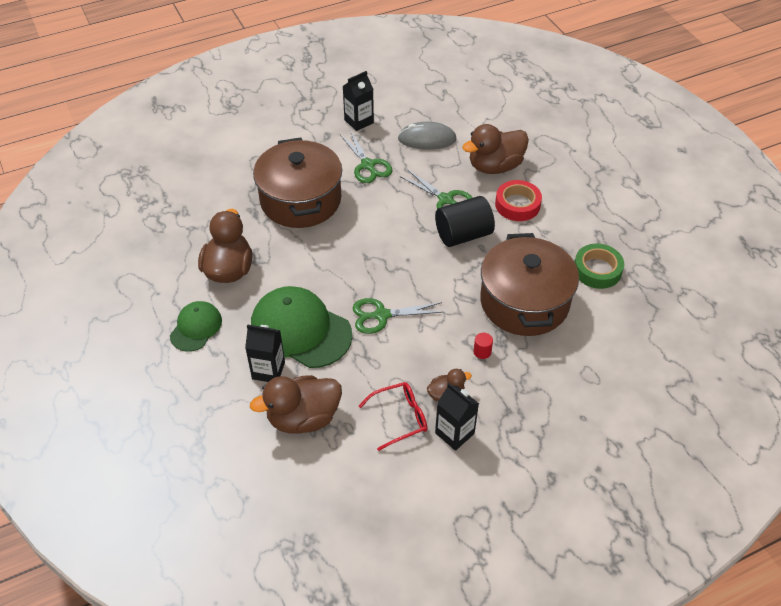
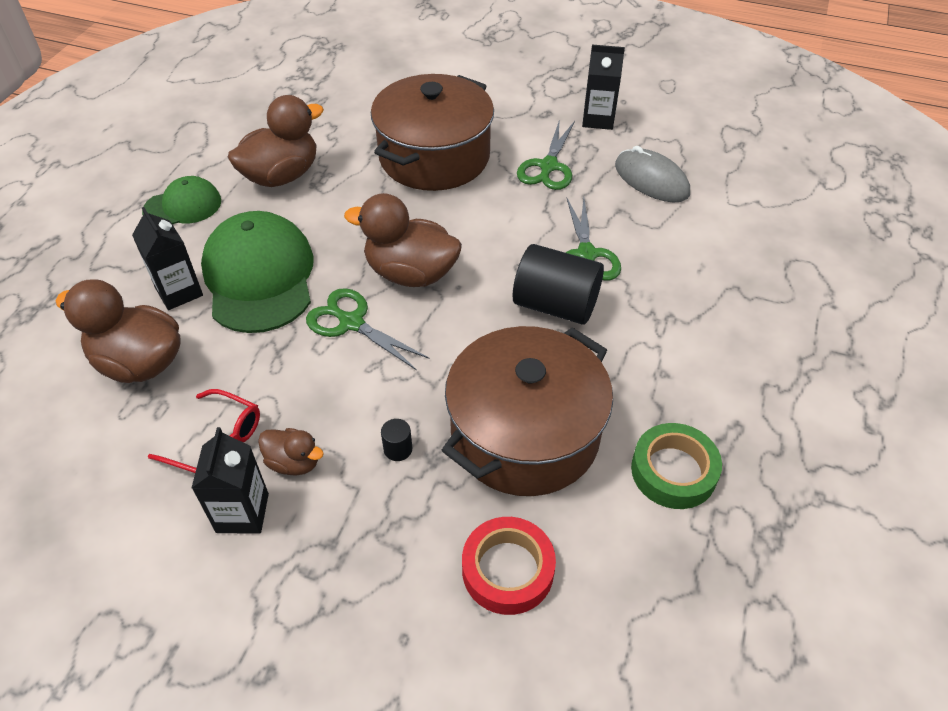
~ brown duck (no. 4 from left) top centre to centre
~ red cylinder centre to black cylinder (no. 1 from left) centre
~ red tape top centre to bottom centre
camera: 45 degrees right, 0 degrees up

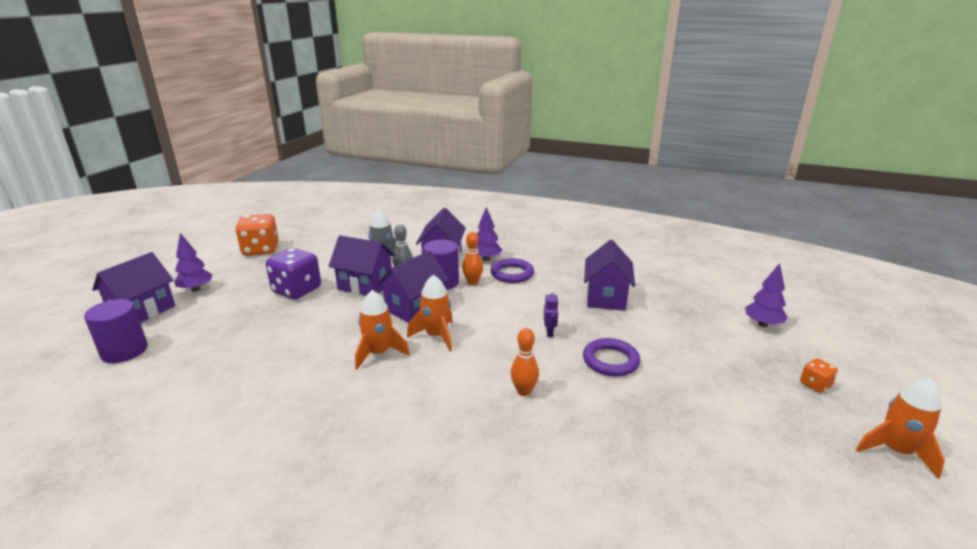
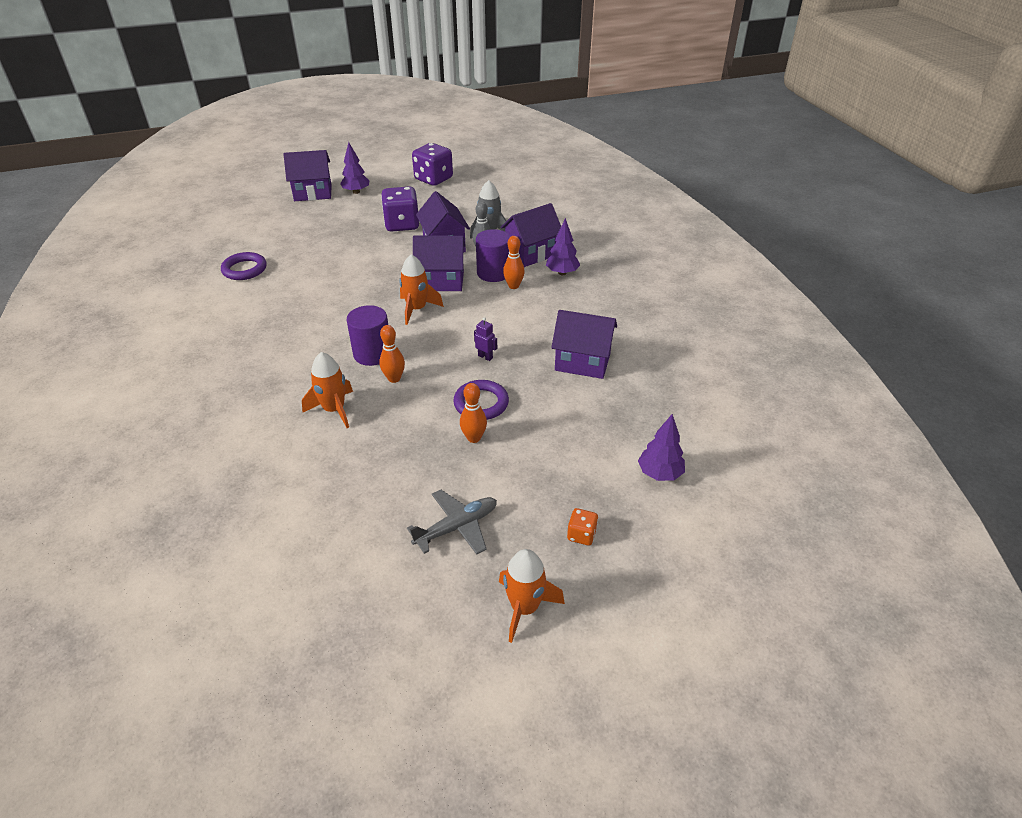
~ purple ring (no. 1 from left) centre to top left
~ orange rocket (no. 1 from left) centre to middle left
~ purple cylinder (no. 1 from left) middle left to centre
+ grey plane centre
~ orange dice (no. 1 from left) middle left to purple dice (no. 2 from left) top centre
+ orange bowling pin (no. 2 from left) centre
~ purple robot centre = centre 105 degrees counterclockwise
~ purple house (no. 5 from left) centre = centre 45 degrees clockwise
camera: 50 degrees right, 15 degrees up

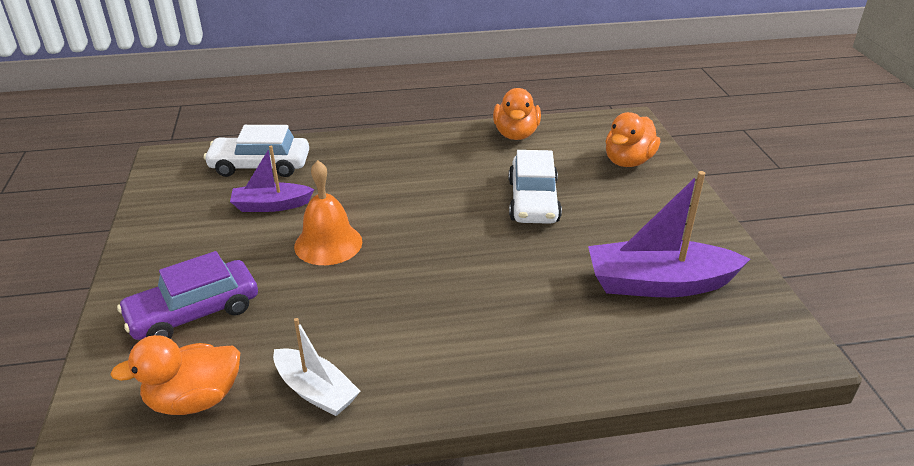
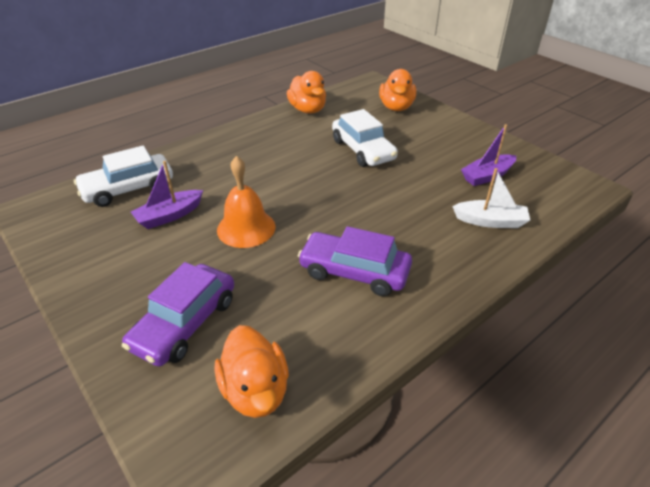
~ orange duck (no. 1 from left) bottom left = bottom centre 60 degrees counterclockwise
+ purple car (no. 2 from left) centre
~ white boat bottom centre to middle right
~ purple boat (no. 2 from left) middle right = top right x0.59
camera: 30 degrees left, 5 degrees up

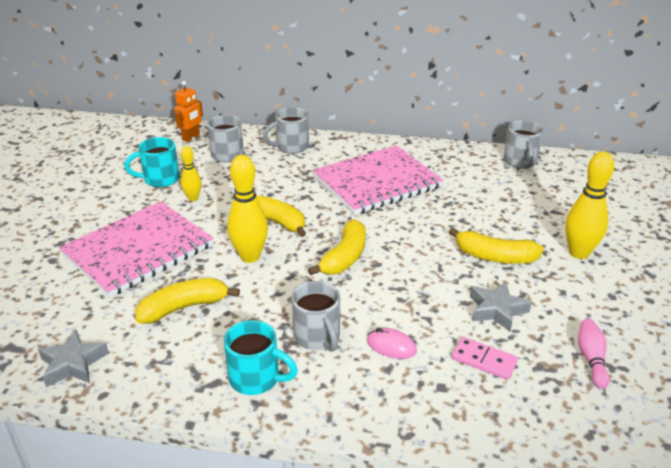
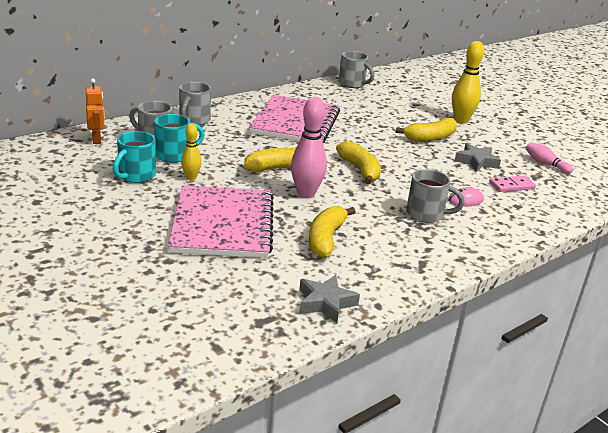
~ turquoise mug (no. 2 from left) bottom centre to top left
~ yellow bowling pin (no. 2 from left) centre to pink bowling pin (no. 1 from left) centre
camera: 50 degrees left, 5 degrees down

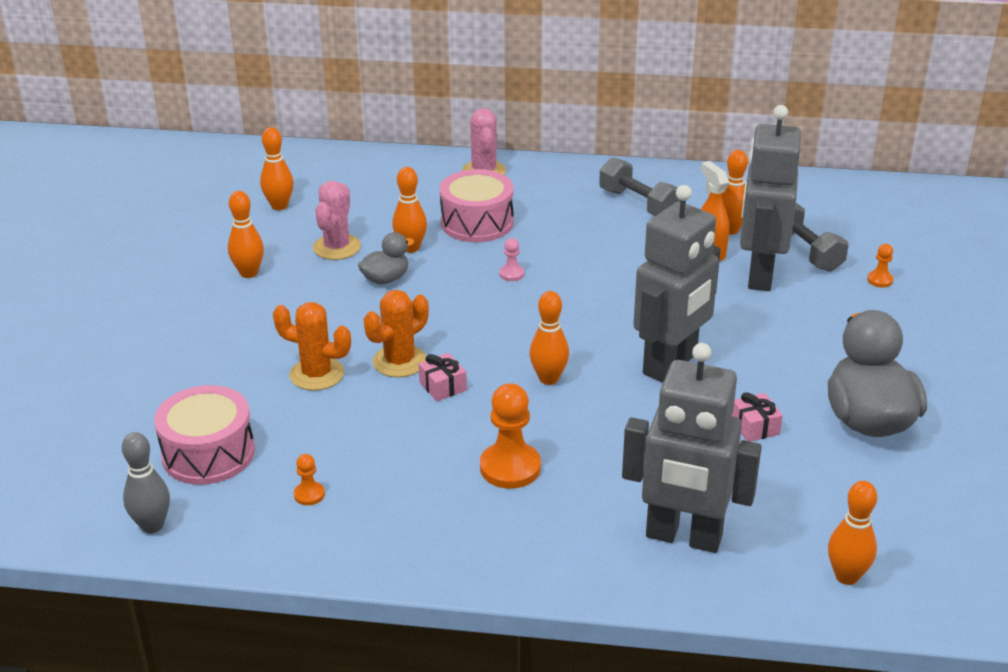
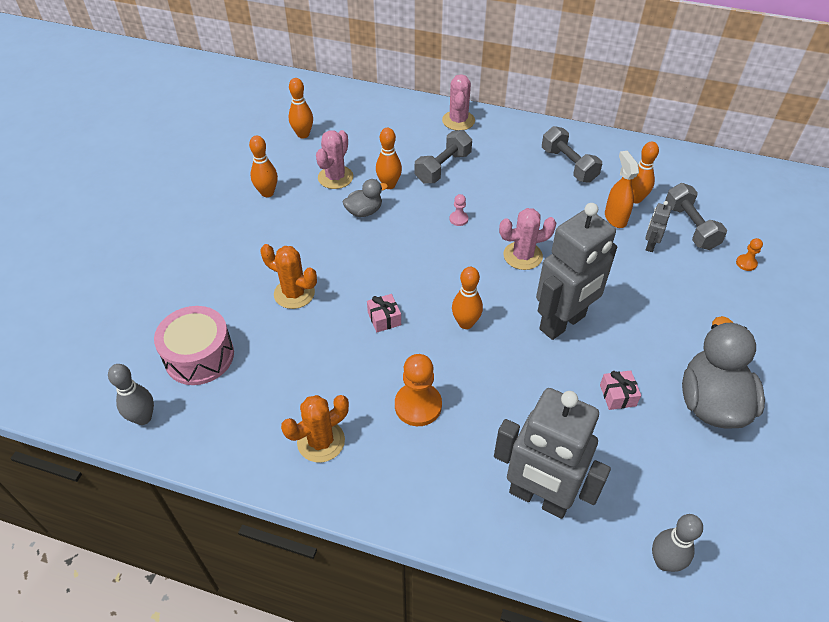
~ orange cactus (no. 2 from left) centre to bottom centre
~ pink drum (no. 2 from left) top centre to grey dumbbell (no. 1 from left) top centre
+ pink cactus (no. 3 from left) centre
~ grey robot (no. 3 from left) top right = middle right x0.41
~ orange bowling pin (no. 6 from left) bottom right to grey bowling pin (no. 2 from left) bottom right
- orange pawn (no. 1 from left) bottom left
camera: 10 degrees right, 15 degrees up

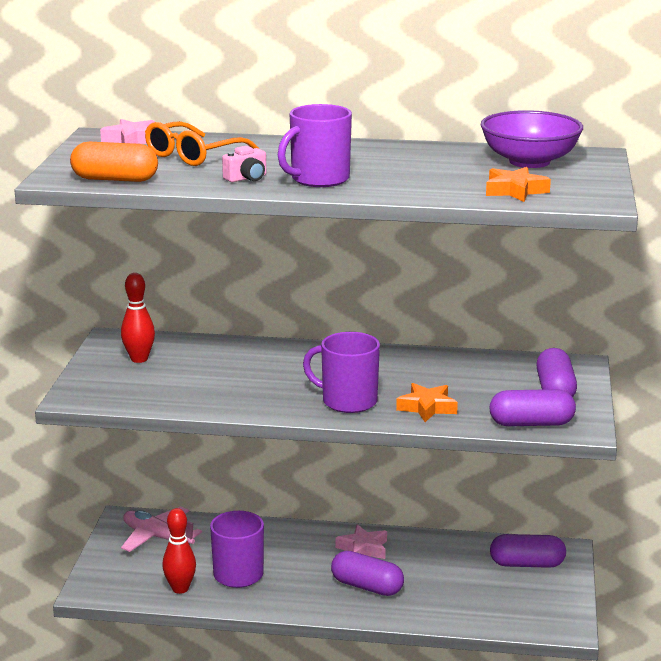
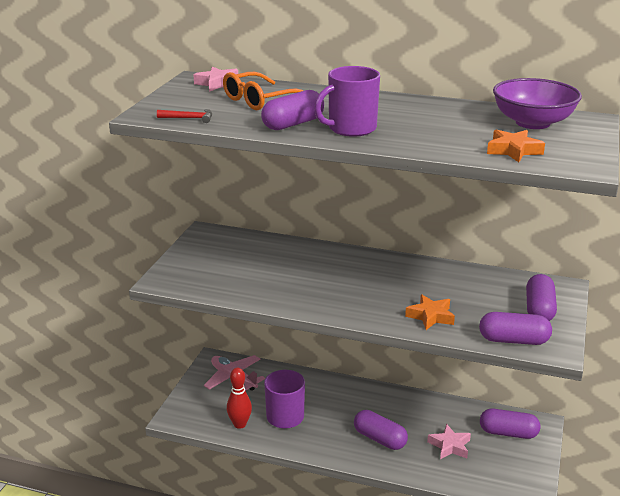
~ orange capsule top left to red hammer top left
~ pink camera top centre to purple capsule (no. 1 from left) top centre
~ pink star (no. 2 from left) bottom centre to bottom right
- red bowling pin (no. 1 from left) middle left
- purple mug (no. 3 from left) centre
camera: 10 degrees right, 5 degrees up

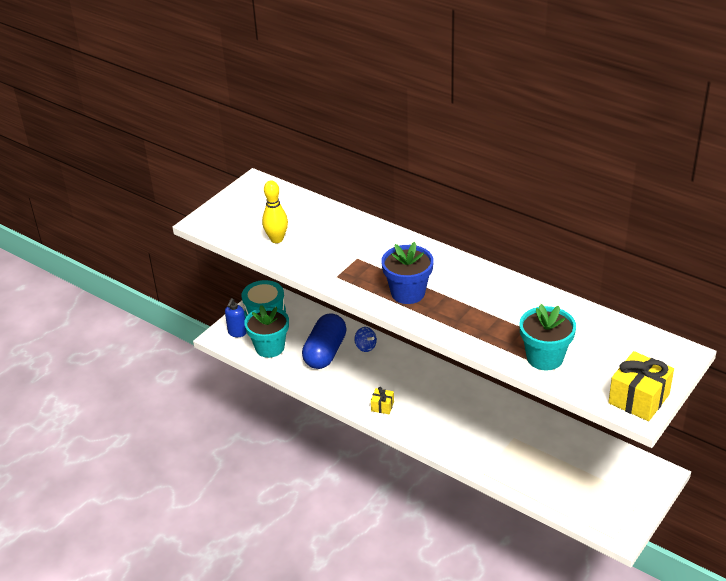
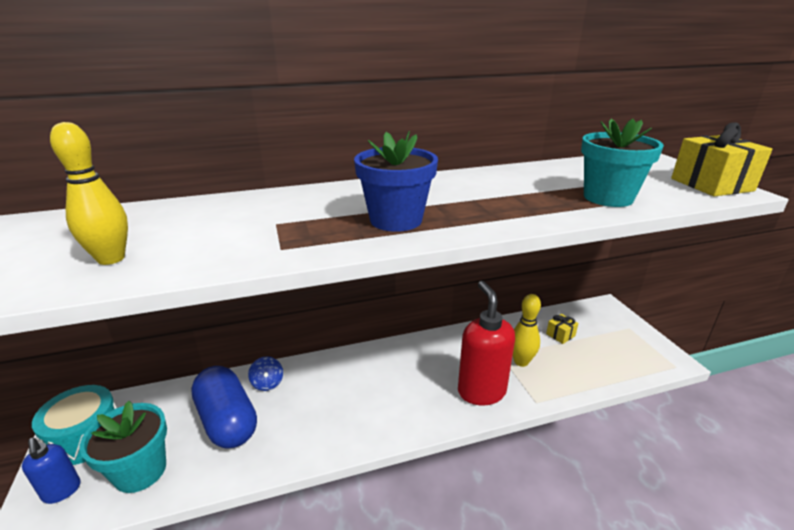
~ blue spinning top centre = bottom centre 75 degrees clockwise
+ red soap dispenser centre
+ yellow bowling pin (no. 2 from left) centre
~ yellow gift (no. 1 from left) bottom centre to middle right
camera: 55 degrees left, 10 degrees down

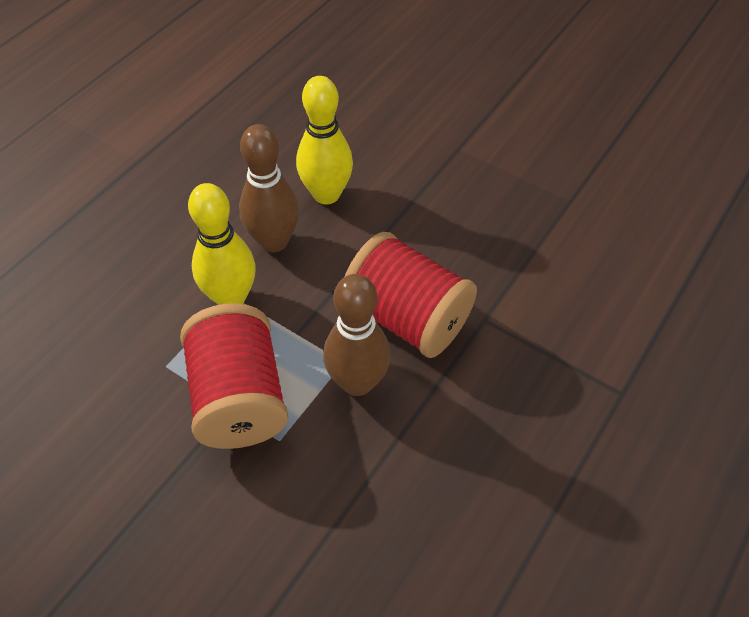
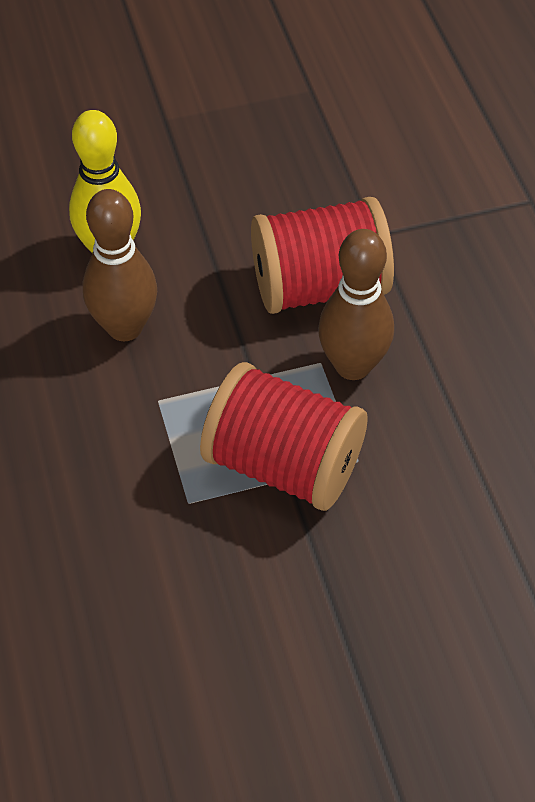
- yellow bowling pin (no. 1 from left) middle left
camera: 50 degrees left, 0 degrees up

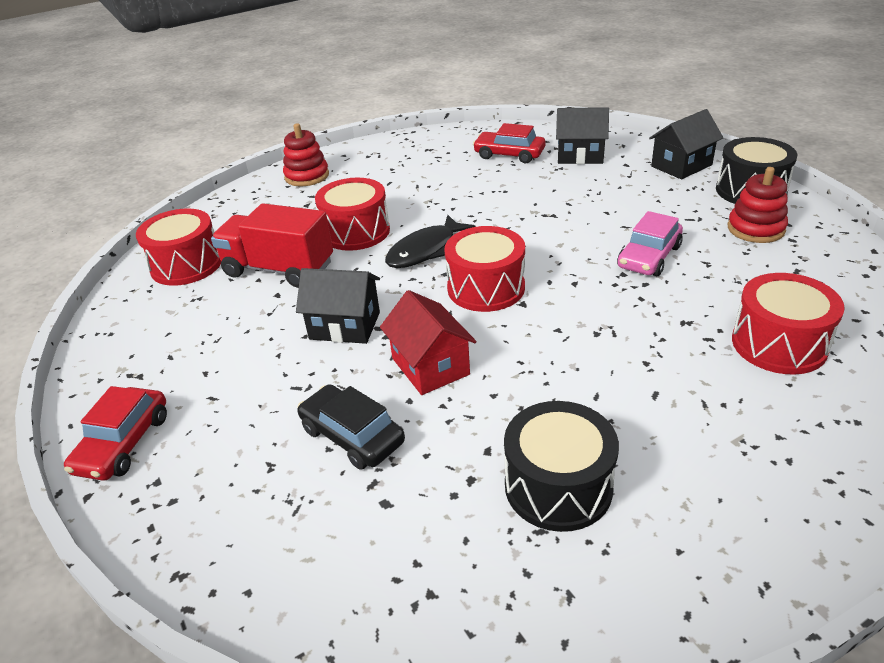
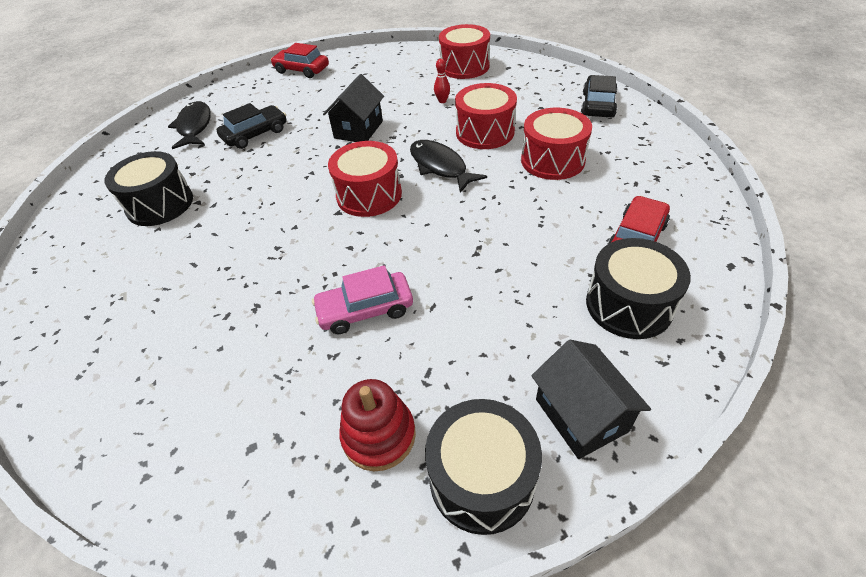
+ black fish (no. 1 from left) top left
~ pink car middle right = centre 60 degrees counterclockwise
~ red truck middle left to red bowling pin top centre
~ red drum (no. 4 from left) middle right to top centre
~ red stacking toy (no. 1 from left) top centre to black car (no. 2 from left) top right
~ black house (no. 2 from left) top centre to black drum (no. 3 from left) middle right
- red house centre
camera: 100 degrees right, 10 degrees up

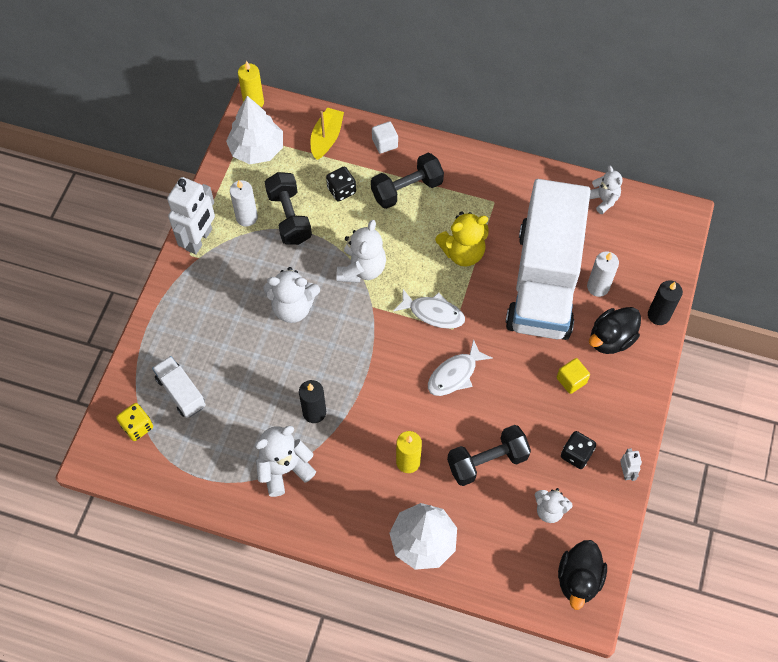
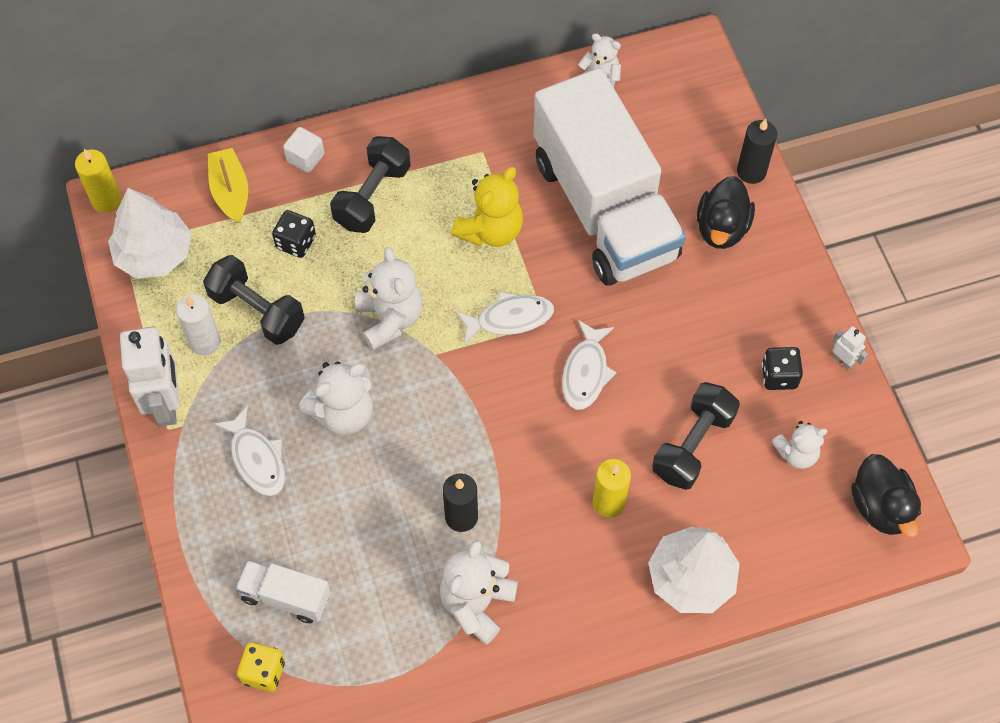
+ white fish (no. 1 from left) middle left
- yellow cube middle right
- white candle (no. 2 from left) middle right
camera: 35 degrees left, 0 degrees up

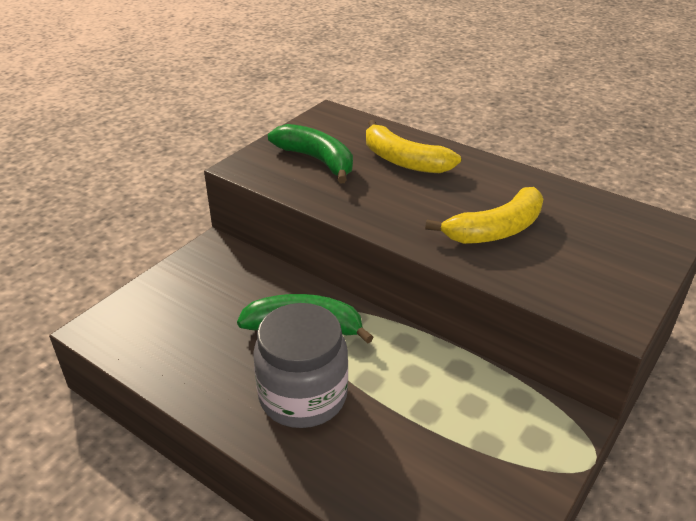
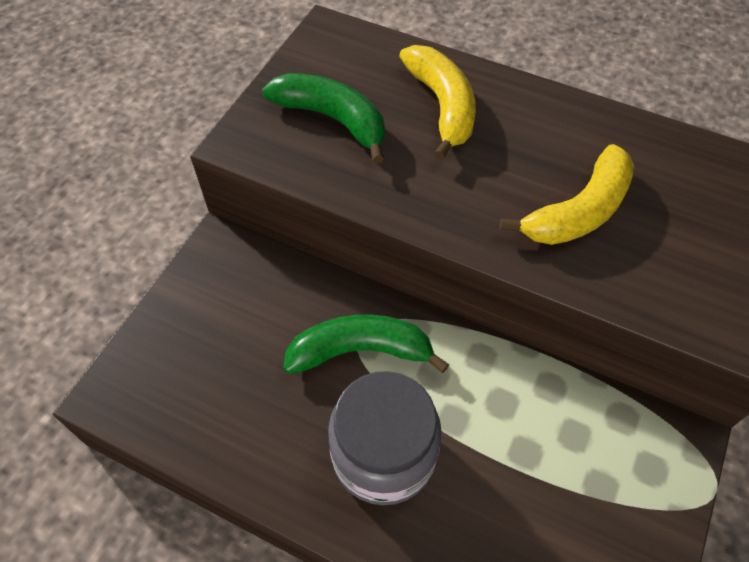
~ yellow banana (no. 1 from left) top centre = top centre 135 degrees counterclockwise
camera: 10 degrees left, 20 degrees up

